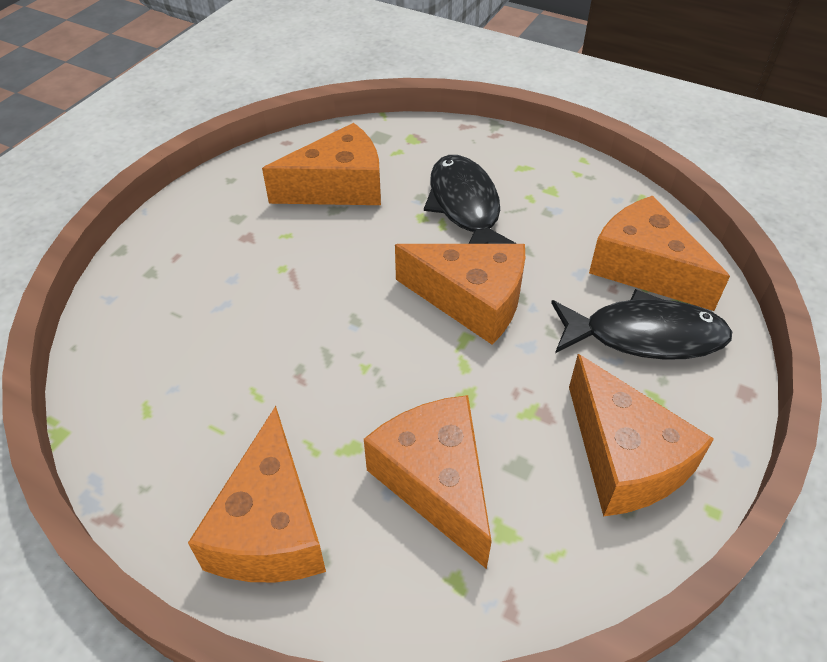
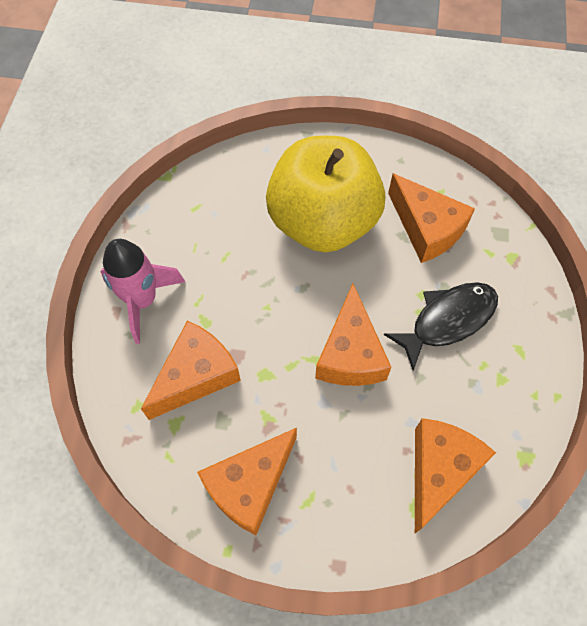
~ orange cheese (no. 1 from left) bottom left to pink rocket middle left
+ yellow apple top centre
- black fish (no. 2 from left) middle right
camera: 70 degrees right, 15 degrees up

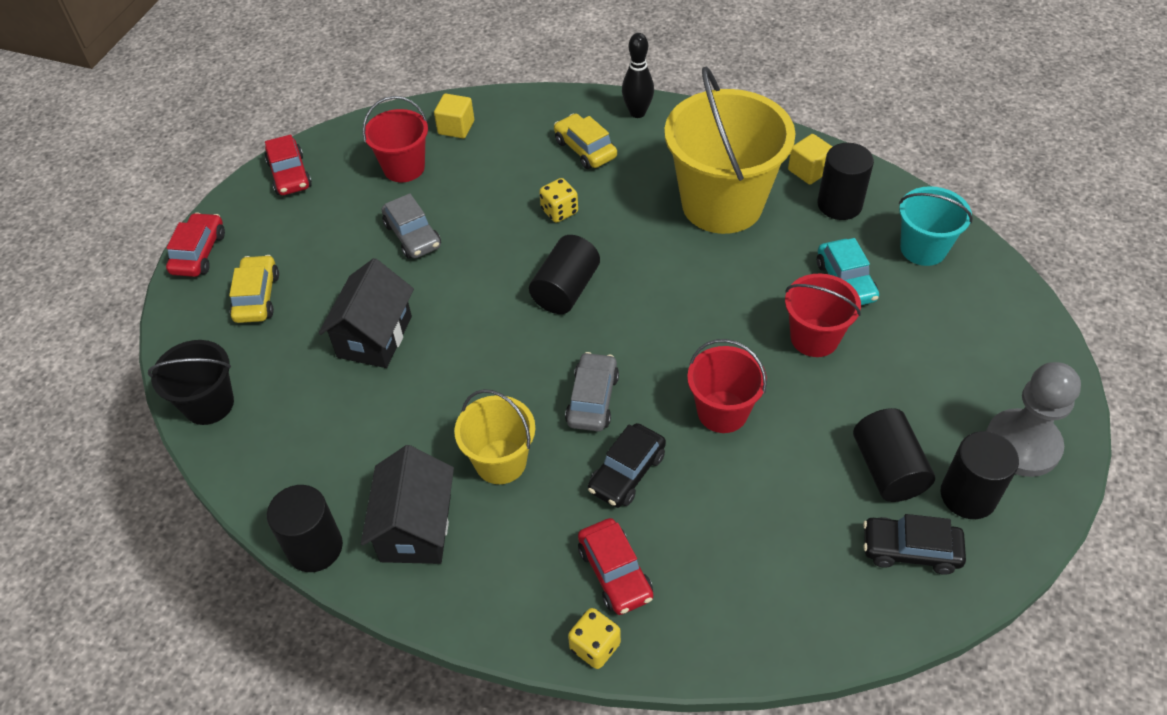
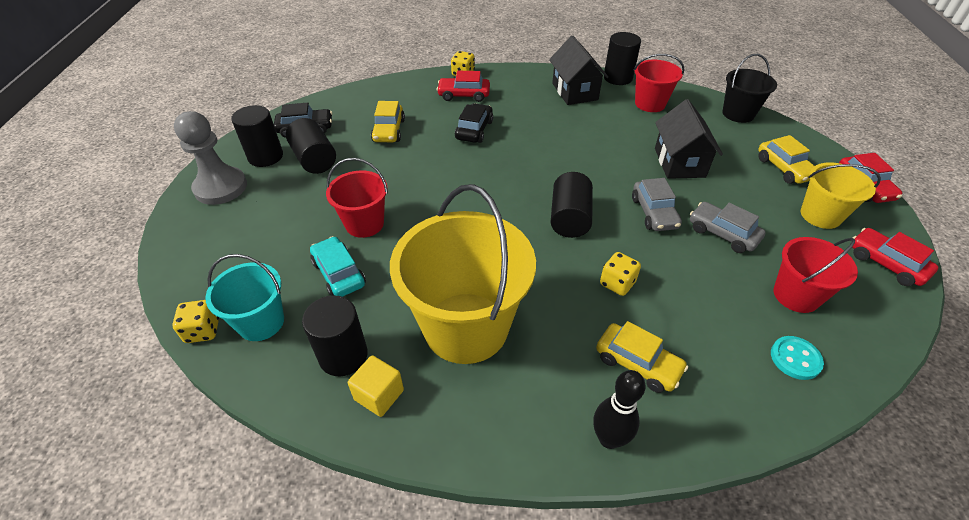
+ yellow dice (no. 1 from left) middle left
+ yellow car (no. 1 from left) top centre
~ red car (no. 3 from left in the first image) bottom centre = top centre 45 degrees counterclockwise
~ grey car (no. 2 from left in the first image) centre to grey car (no. 1 from left) middle right
~ red bucket (no. 2 from left) centre to top right
~ yellow cube (no. 1 from left) top centre to turquoise button bottom right
~ yellow bucket (no. 1 from left in the first image) centre to yellow bucket (no. 2 from left) middle right
camera: 160 degrees right, 5 degrees down

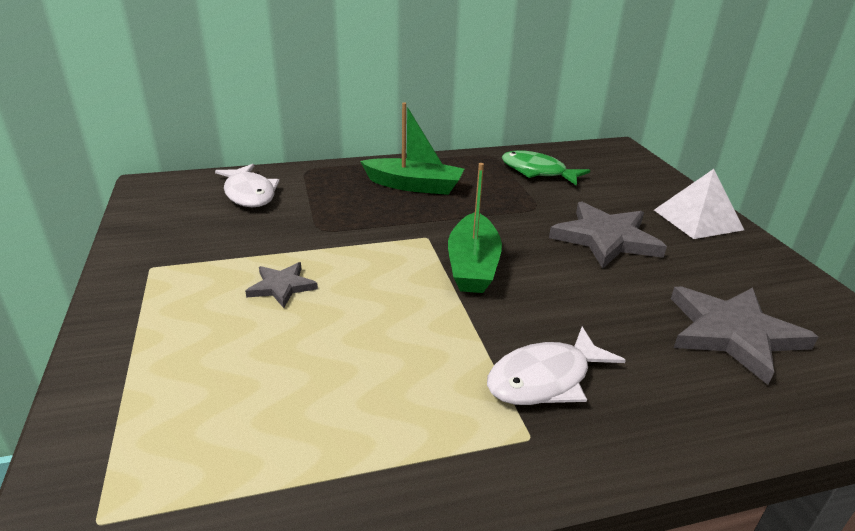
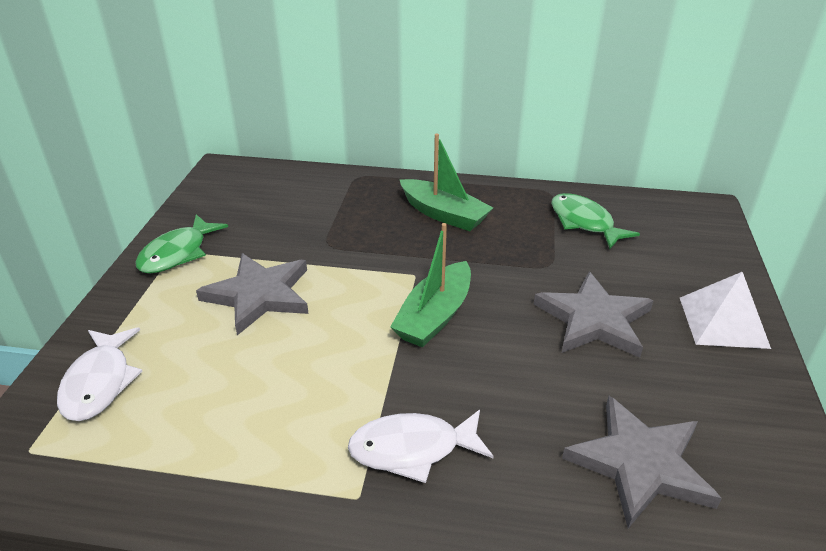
~ white fish (no. 1 from left) middle left to bottom left
+ green fish (no. 1 from left) middle left
~ grey star (no. 1 from left) middle left = middle left x1.85
camera: 25 degrees right, 5 degrees up

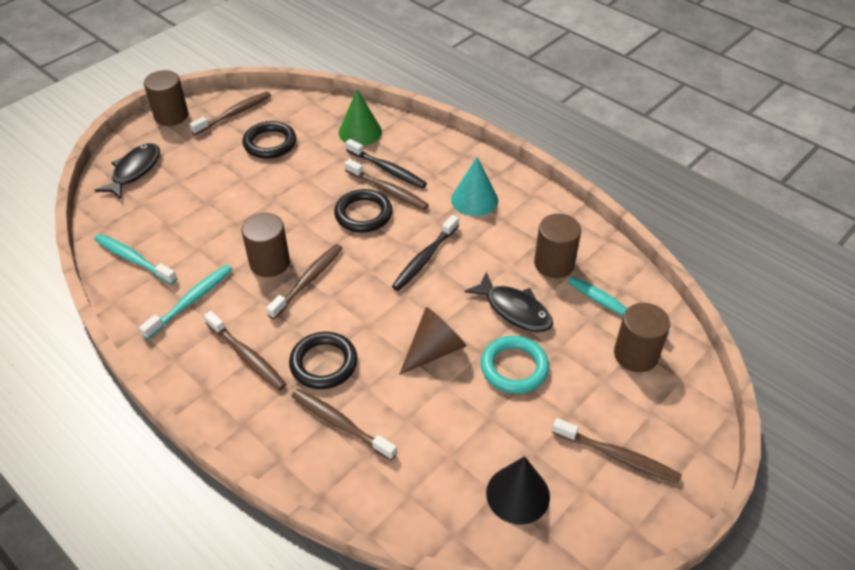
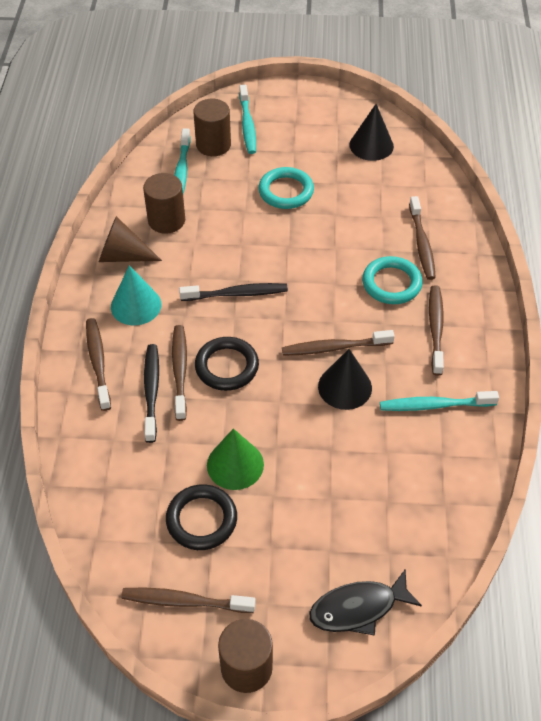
~ brown toothbrush (no. 6 from left in the first image) bottom right to brown toothbrush (no. 1 from left) middle left
~ brown cone centre to top left
~ green cone top centre to centre
~ turquoise toothbrush (no. 1 from left in the first image) middle left to turquoise toothbrush (no. 2 from left) top centre
~ brown cylinder (no. 2 from left) middle left to black cone (no. 1 from left) centre
~ black ring (no. 2 from left) centre to turquoise ring (no. 2 from left) middle right
- black fish (no. 2 from left) centre
camera: 130 degrees left, 5 degrees up

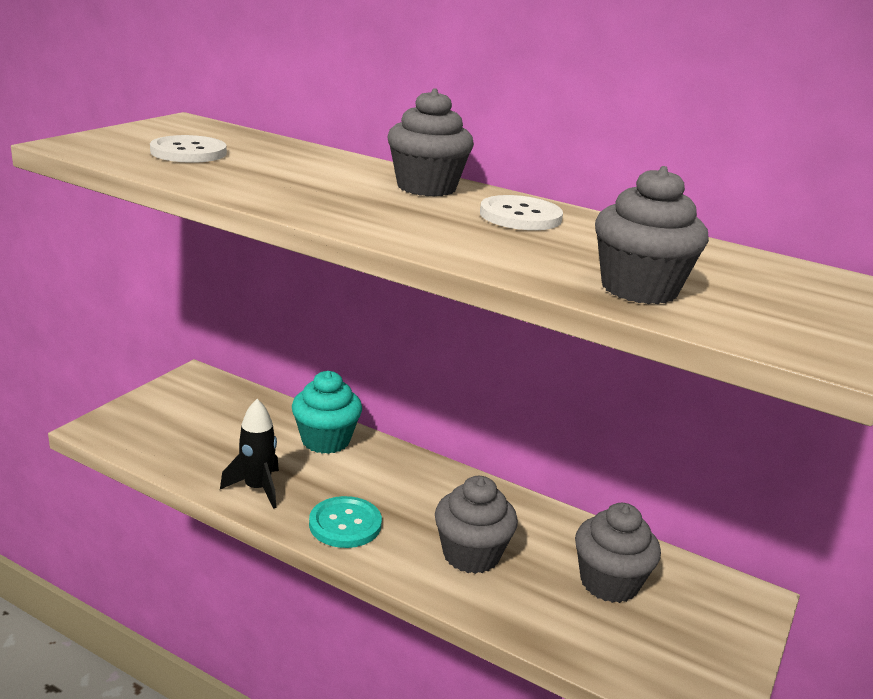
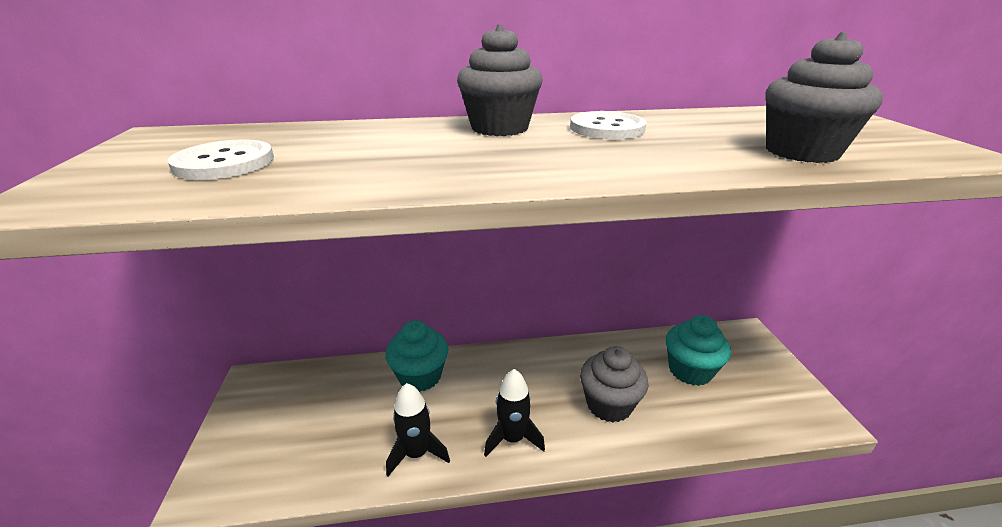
~ turquoise button bottom centre to black rocket (no. 2 from left) bottom centre
~ grey cupcake (no. 3 from left) bottom right to turquoise cupcake (no. 2 from left) middle right
camera: 35 degrees left, 5 degrees up

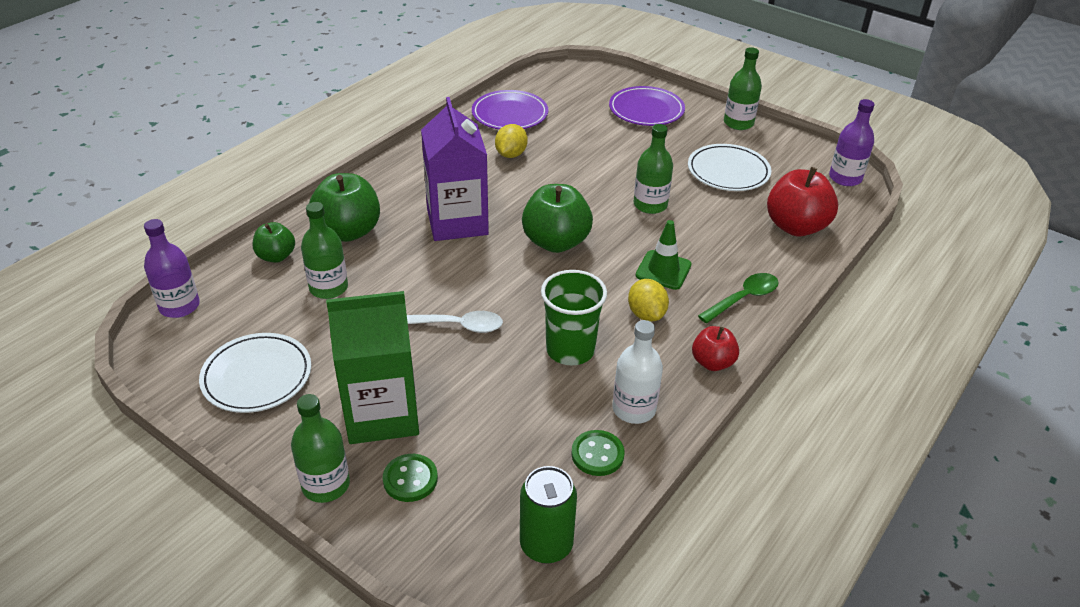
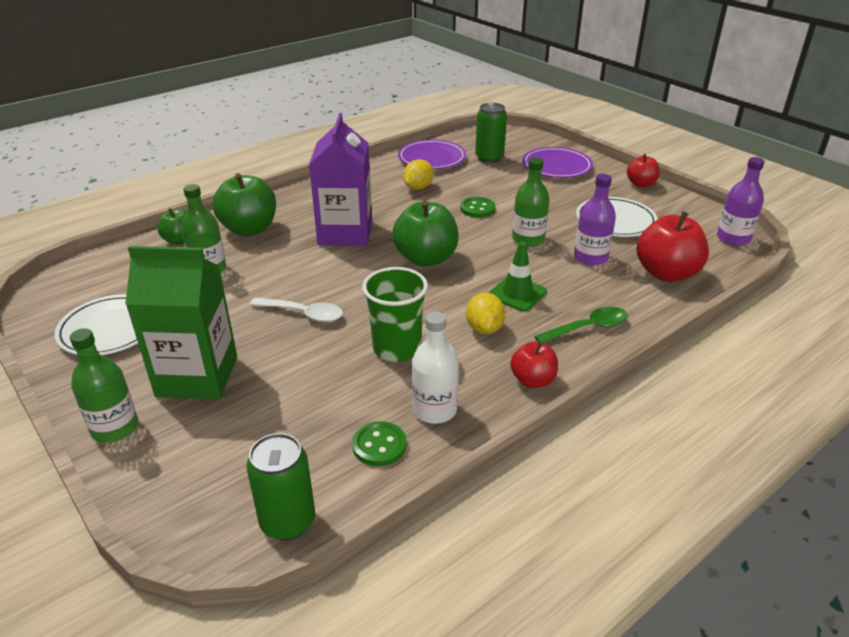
~ green button (no. 1 from left in the first image) bottom centre to green button (no. 2 from left) top centre
+ green can (no. 2 from left) top centre
~ purple bottle (no. 1 from left) middle left to middle right
~ green bottle (no. 4 from left) top right to red apple (no. 2 from left) top right
camera: 15 degrees right, 5 degrees down

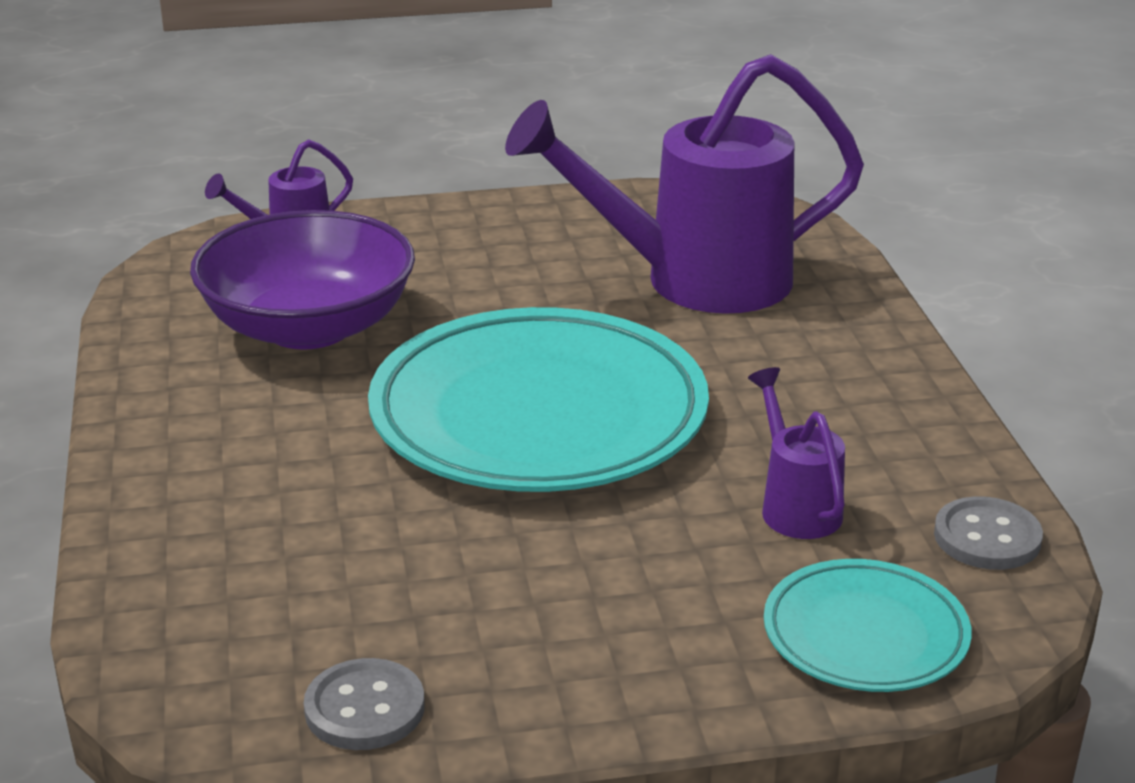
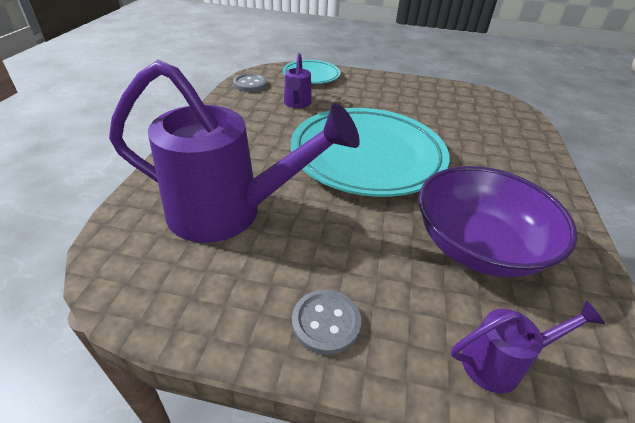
~ grey button (no. 1 from left in the first image) bottom left to grey button (no. 2 from left) bottom centre
camera: 160 degrees left, 10 degrees up

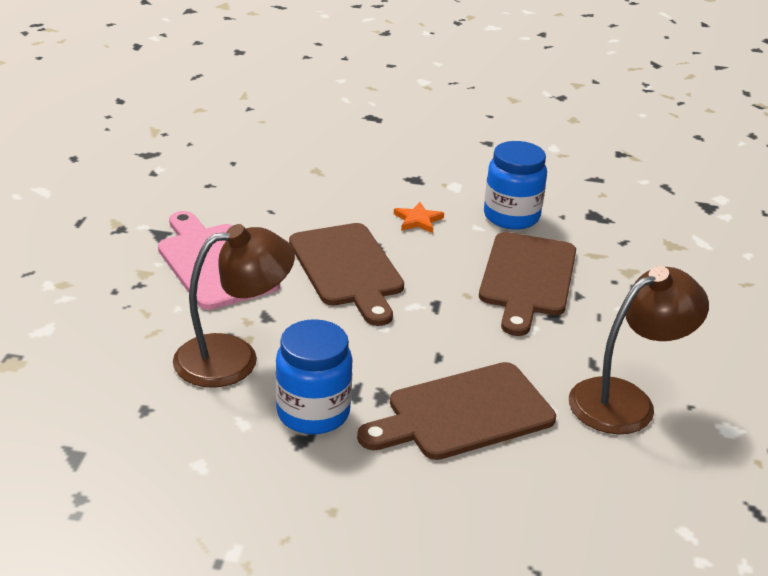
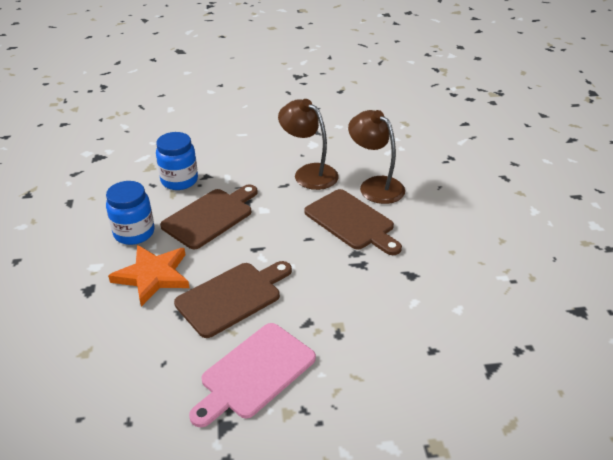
~ orange star centre = middle left x2.07
~ blue jar (no. 1 from left in the first image) centre to blue jar (no. 2 from left) middle left
~ brown cutting board (no. 3 from left in the first image) middle right = centre 45 degrees counterclockwise
~ brown lamp (no. 1 from left in the first image) middle left to brown lamp (no. 2 from left) centre
camera: 105 degrees left, 5 degrees up

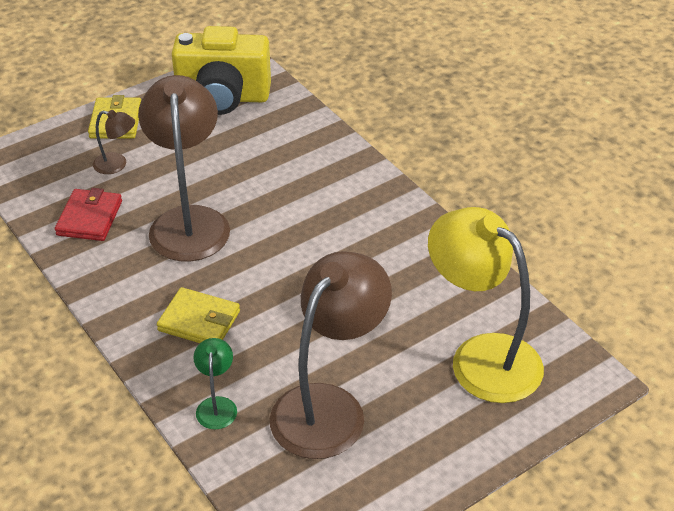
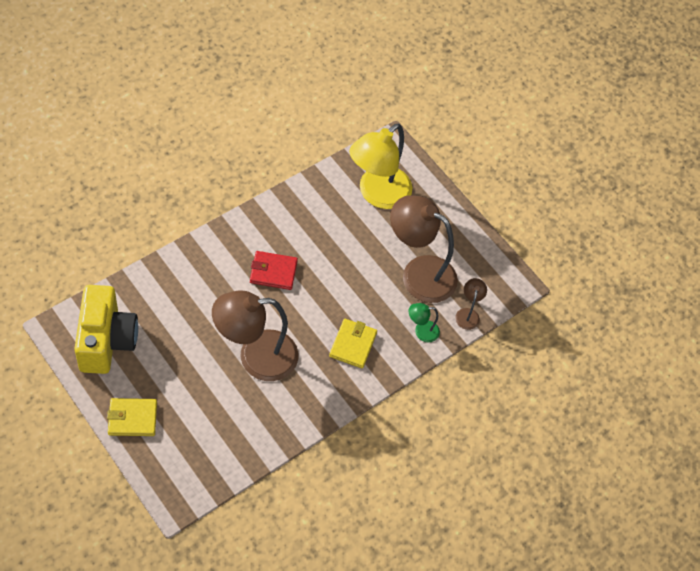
~ red wallet middle left to centre
~ brown lamp (no. 1 from left in the first image) top left to brown lamp (no. 3 from left) middle right
camera: 100 degrees left, 15 degrees up

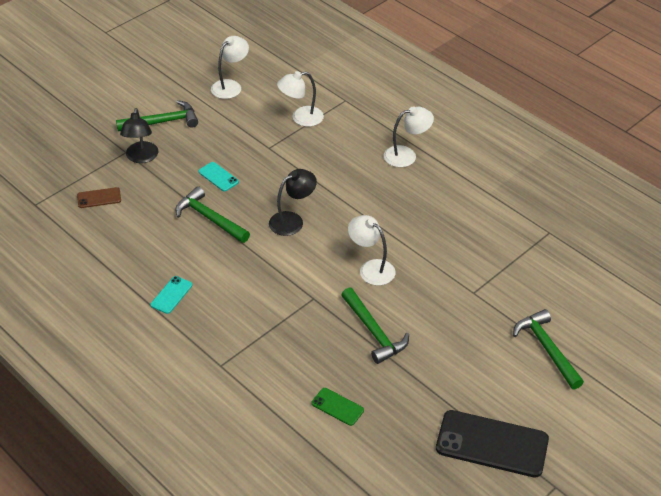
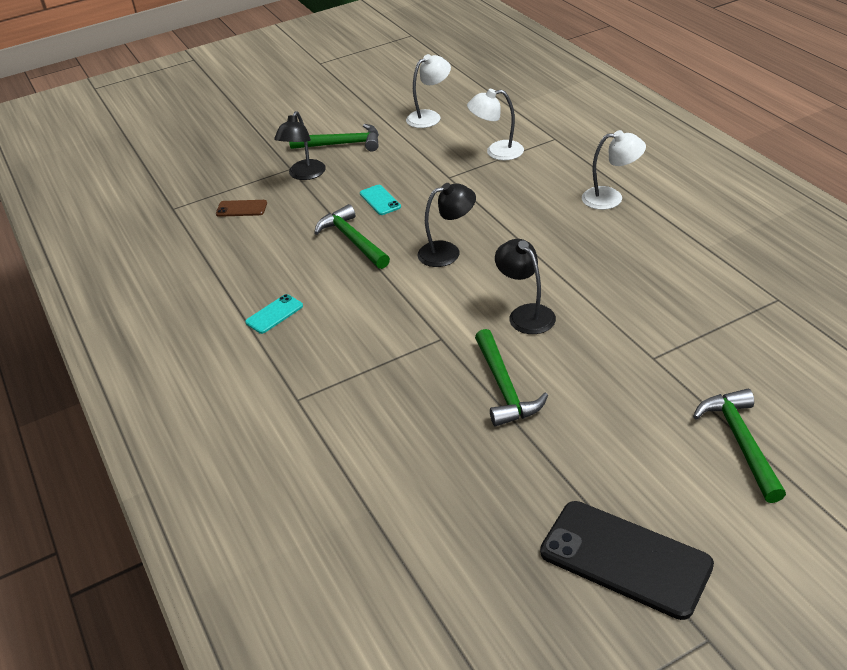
~ white lamp (no. 3 from left) centre to black lamp (no. 3 from left) centre
- green phone bottom centre
camera: 20 degrees right, 5 degrees down

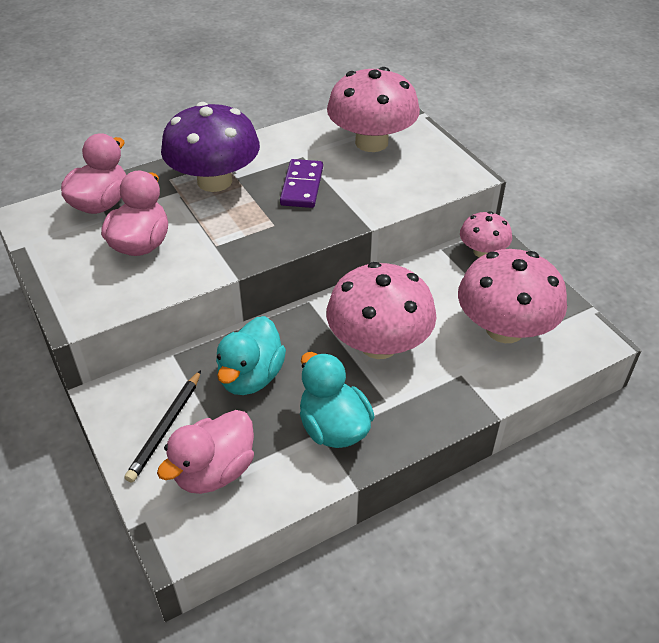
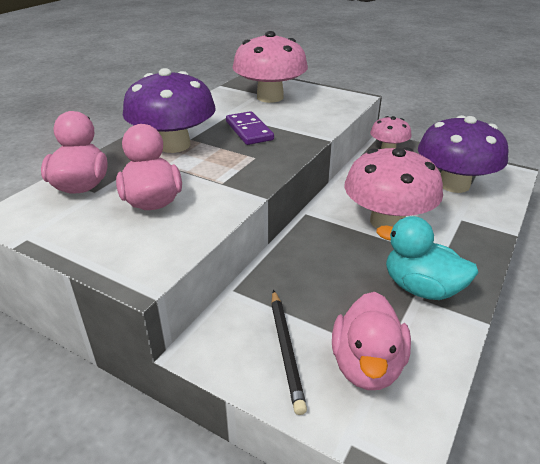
~ pink mushroom (no. 4 from left) middle right to purple mushroom (no. 2 from left) top right
- turquoise duck (no. 1 from left) centre
camera: 30 degrees left, 10 degrees down

